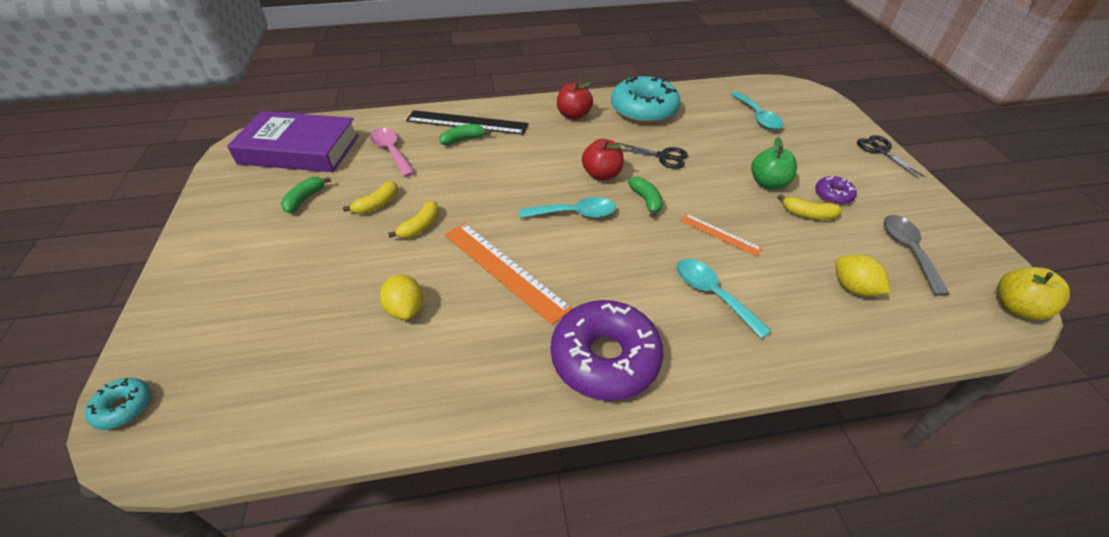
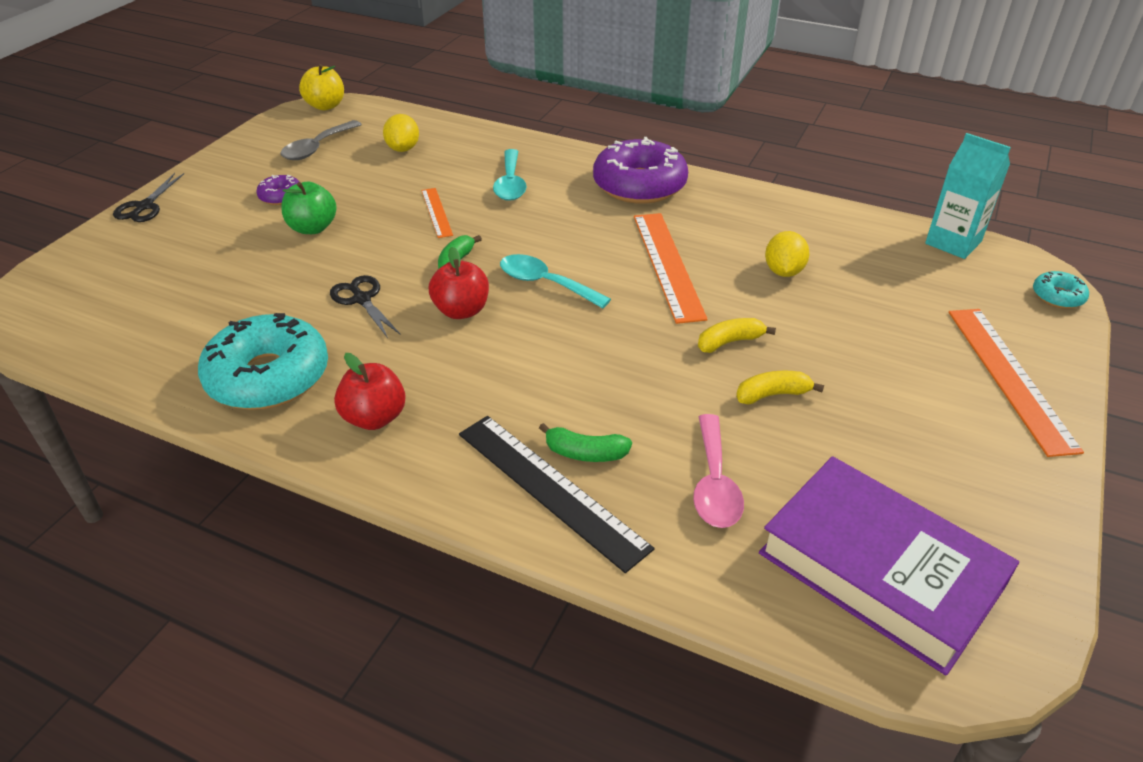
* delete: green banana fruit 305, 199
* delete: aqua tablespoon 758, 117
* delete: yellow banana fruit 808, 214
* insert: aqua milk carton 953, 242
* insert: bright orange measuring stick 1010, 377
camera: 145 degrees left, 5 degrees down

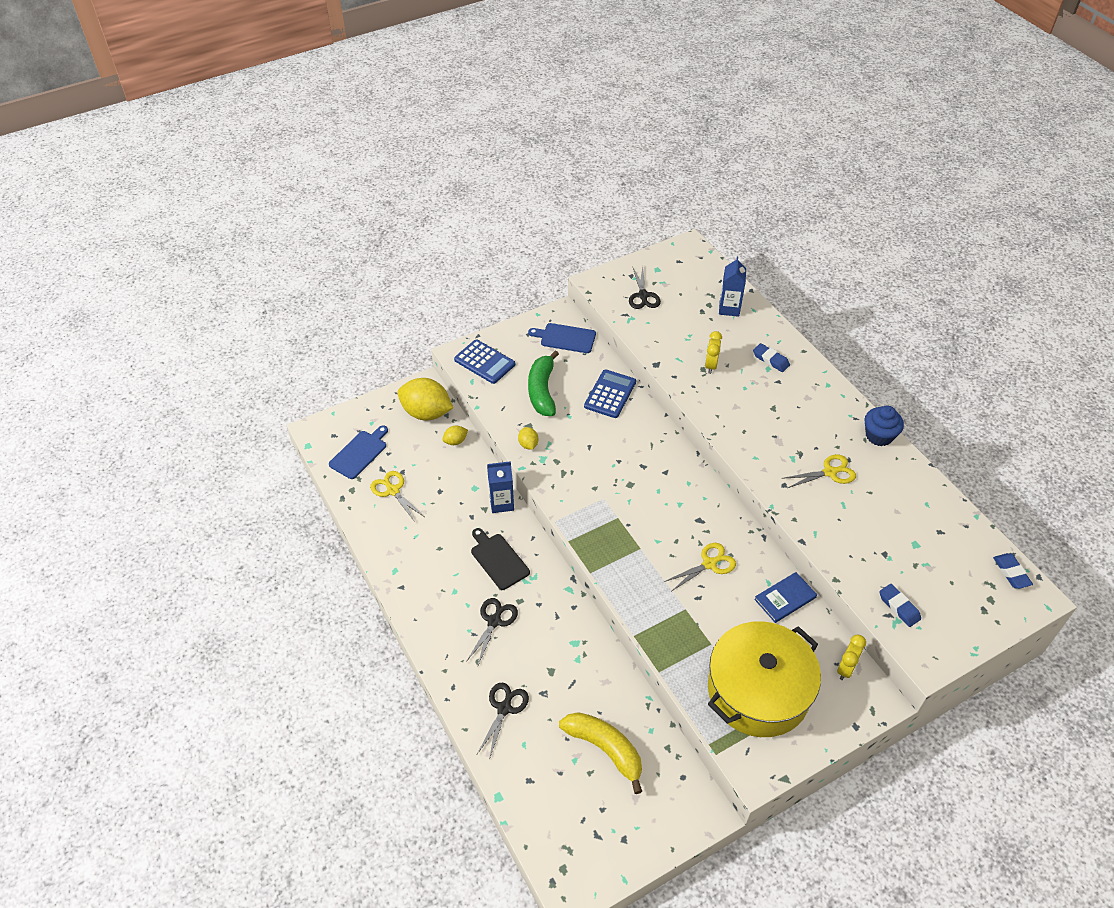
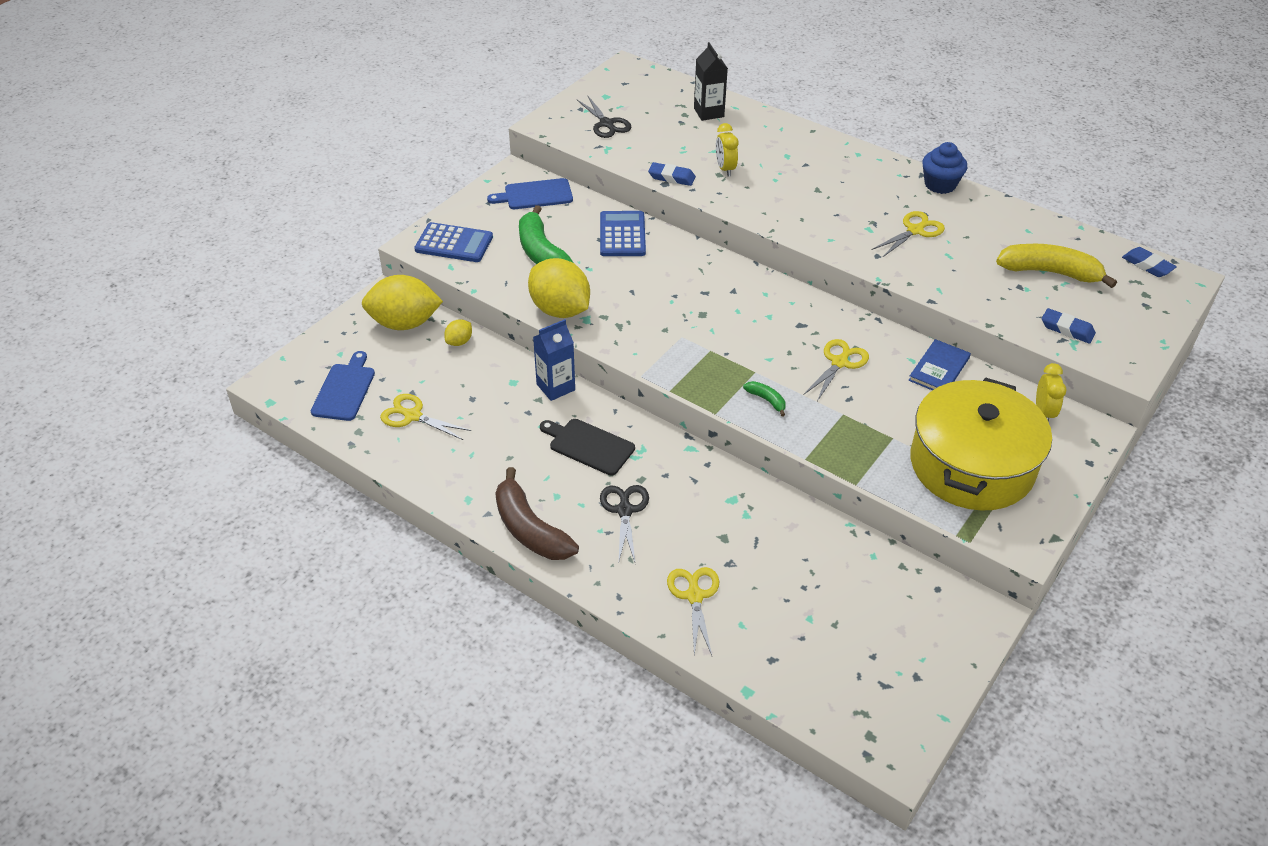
* recolor: jet-black pair of scissors 504, 708 to yellow pair of scissors 694, 596
* resize: yellow lemon 528, 444 = 560, 310 x2.21
* move: yellow banana fruit 605, 749 to 1050, 272
* recolor: royal blue milk carton 729, 308 to jet-black milk carton 708, 112
* move: royal blue pencil eraser 770, 360 to 671, 177
* insert: russet banana fruit 530, 529
* insert: green banana fruit 766, 400
camera: 25 degrees left, 5 degrees down

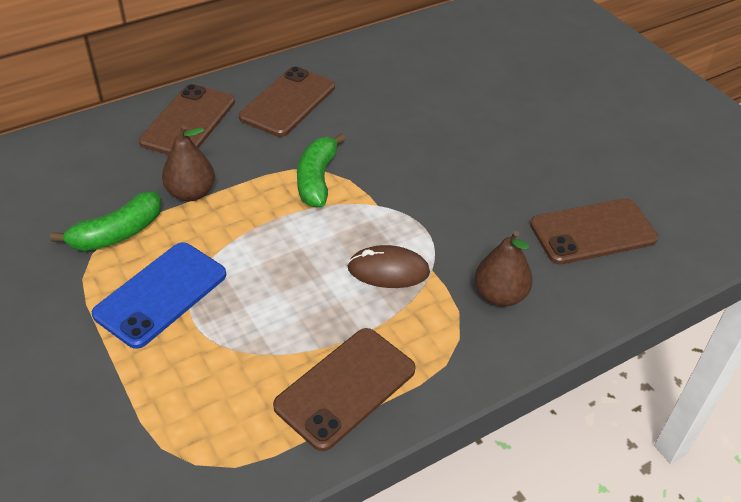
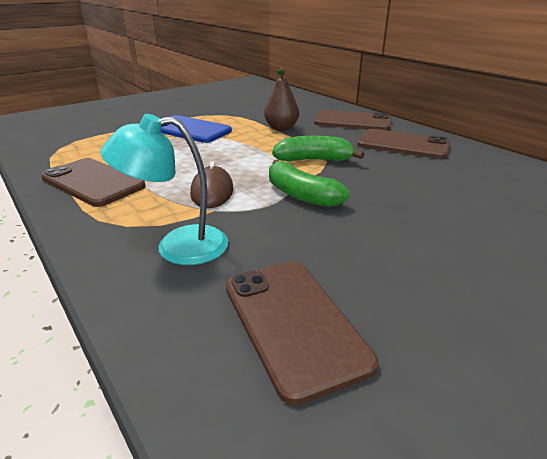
* move: green banana fruit 117, 233 to 301, 195
* replace: russet pear 499, 295 to aqua reading lamp 177, 246
camera: 85 degrees right, 15 degrees down

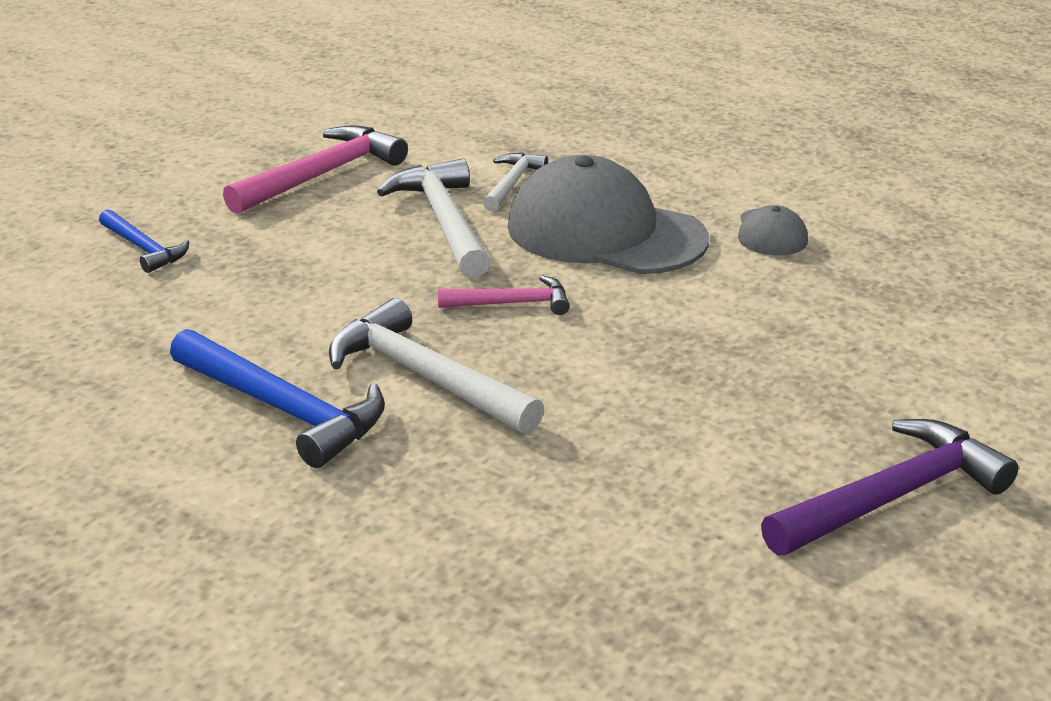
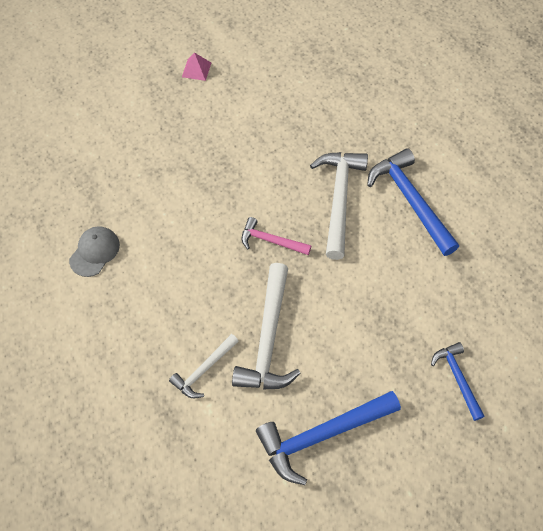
* recolor: rosy hammer 321, 175 to royal blue hammer 322, 435
* rotate: pure white hammer 425, 377 = 339, 199 150 degrees counterclockwise
* delete: grey baseball cap 605, 233
* replace: violet hammer 891, 497 to rosy pyramid 196, 69
camera: 155 degrees left, 30 degrees up

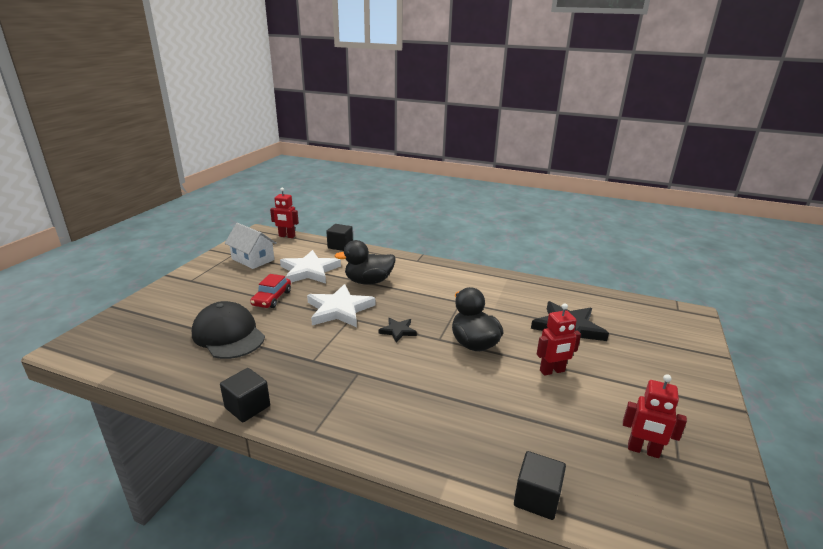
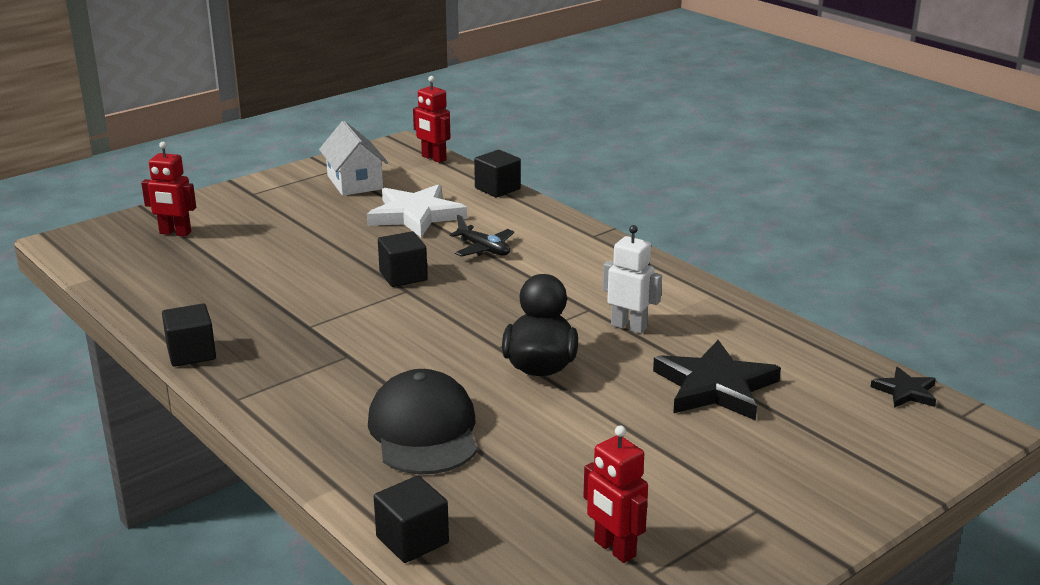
* move: jet-black baseball cap 228, 335 to 424, 430
* delete: red car 272, 298
* replace: pure white star shape 339, 309 to jet-black cube 403, 276
* replace: jet-black rubber duck 368, 281 to jet-black plane 484, 249
* move: jet-black star shape 398, 331 to 905, 392
* move: red toy robot 552, 371 to 175, 233
* insert: pure white toy robot 629, 327
camera: 30 degrees right, 0 degrees up

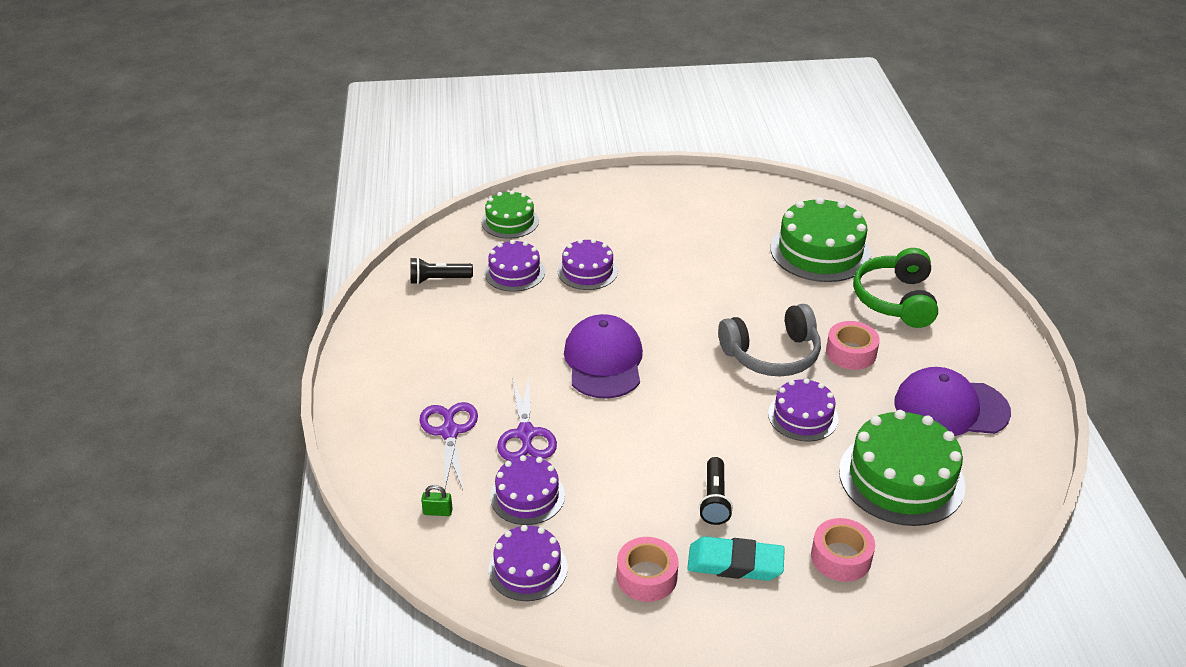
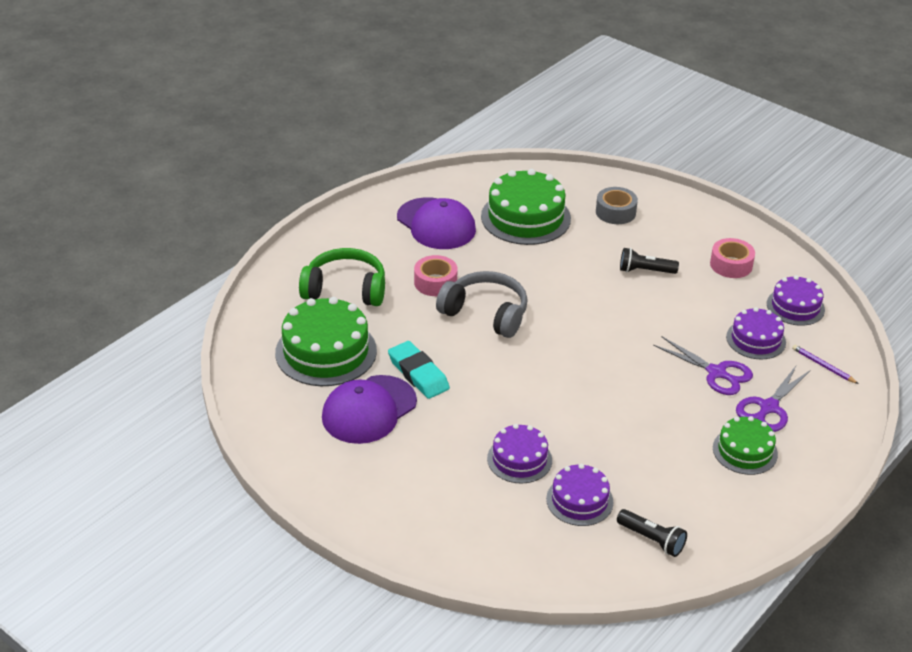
* replace: green lock 438, 512 to violet wooden pencil 823, 366
* move: green gateau 510, 221 to 745, 451
* rotate: violet pair of scissors 526, 434 = 717, 373 90 degrees clockwise
* move: violet baseball cap 604, 361 to 369, 410
* move: aqua pencil eraser 735, 563 to 418, 374
* rotate: jet-black pocket torch 714, 500 = 645, 271 135 degrees counterclockwise
* delete: violet gateau 803, 416
* recolor: rosy sticky tape 841, 557 to grey sticky tape 615, 212
* rotate: green headset 895, 300 = 345, 289 135 degrees counterclockwise
camera: 135 degrees left, 0 degrees up

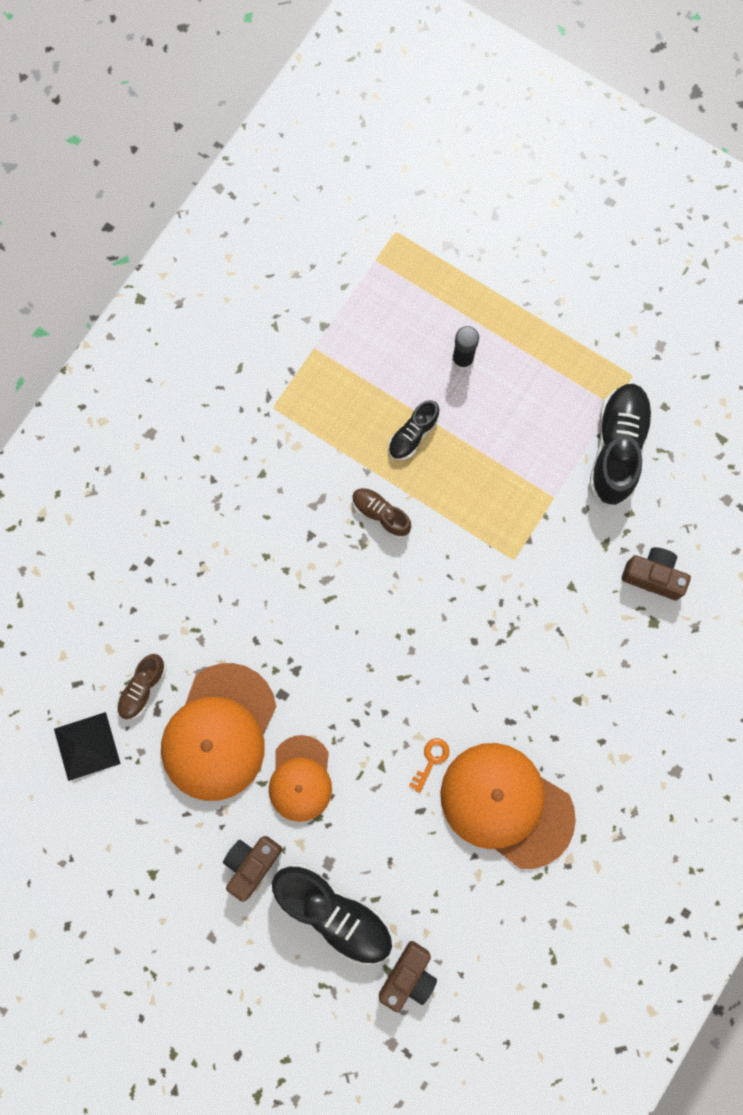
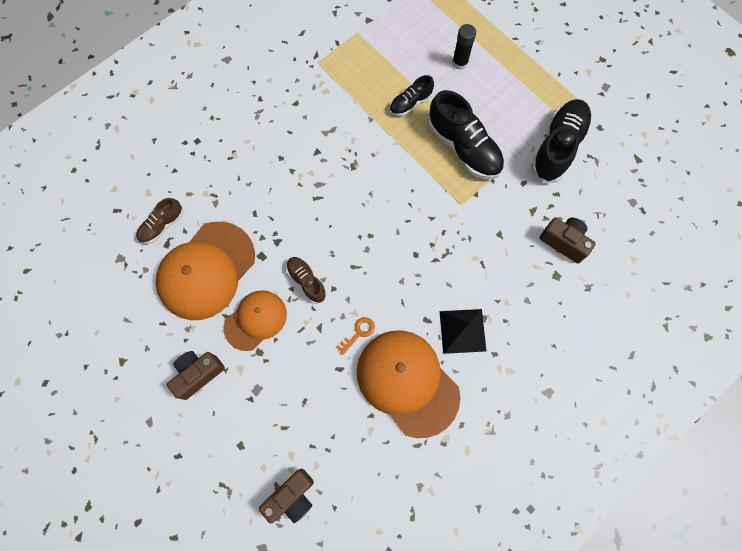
* move: jet-black pyramid 87, 746 to 462, 331
* rotate: bright orange baseball cap 300, 778 = 255, 320 150 degrees counterclockwise
* move: jet-black lace-up shoe 334, 912 to 463, 147
* move: russet lace-up shoe 381, 514 to 306, 281
camera: 15 degrees right, 5 degrees down

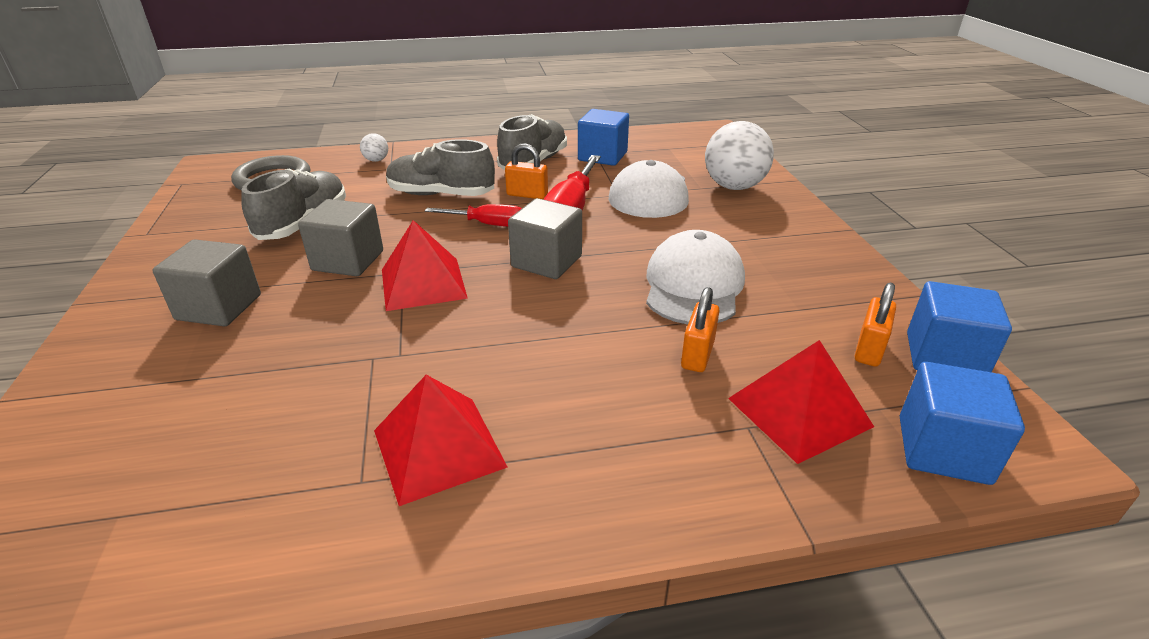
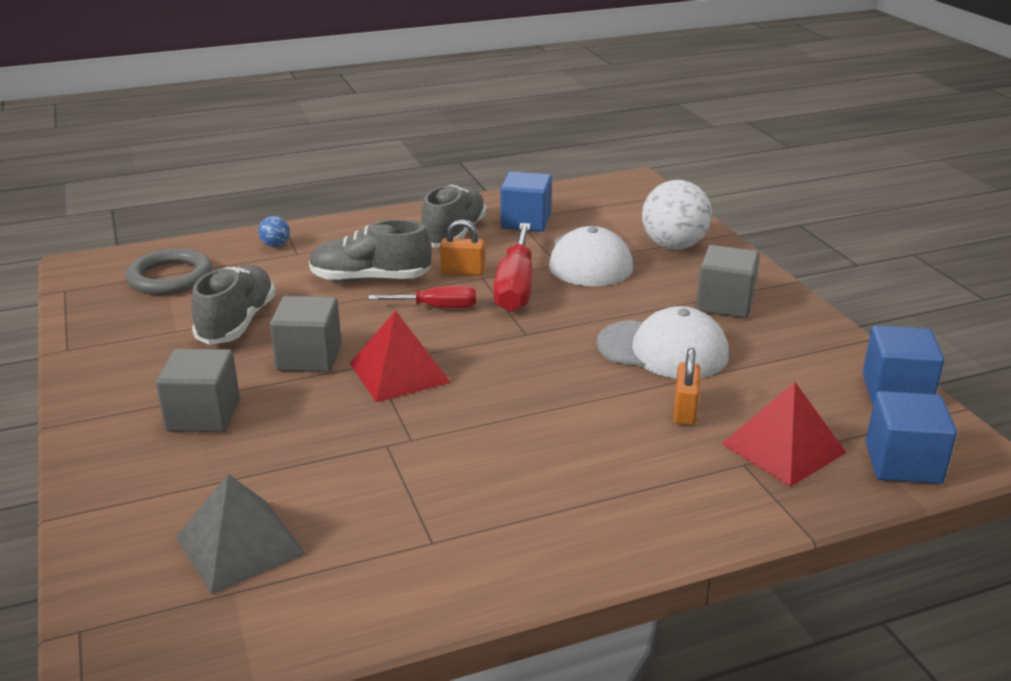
* recolor: pure white sphere 376, 160 to royal blue sphere 275, 245
* delete: red pyramid 438, 448
* move: grey cube 546, 261 to 725, 303
* rotate: pure white baseball cap 693, 285 = 663, 350 105 degrees clockwise
* delete: bright orange lock 869, 349
* insert: grey pyramid 240, 545
camera: 10 degrees left, 5 degrees down

